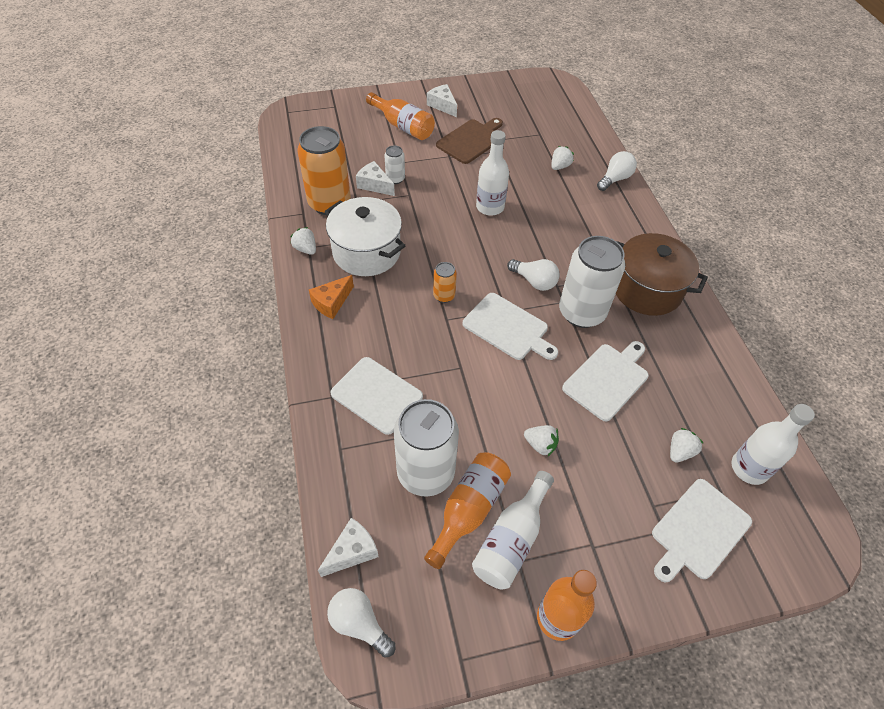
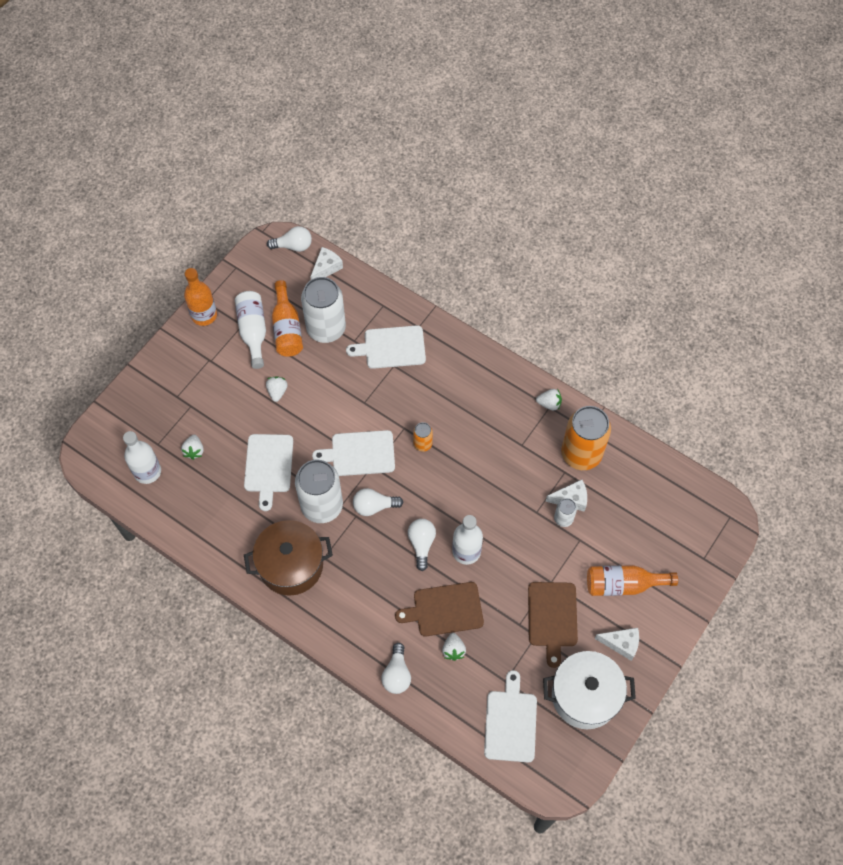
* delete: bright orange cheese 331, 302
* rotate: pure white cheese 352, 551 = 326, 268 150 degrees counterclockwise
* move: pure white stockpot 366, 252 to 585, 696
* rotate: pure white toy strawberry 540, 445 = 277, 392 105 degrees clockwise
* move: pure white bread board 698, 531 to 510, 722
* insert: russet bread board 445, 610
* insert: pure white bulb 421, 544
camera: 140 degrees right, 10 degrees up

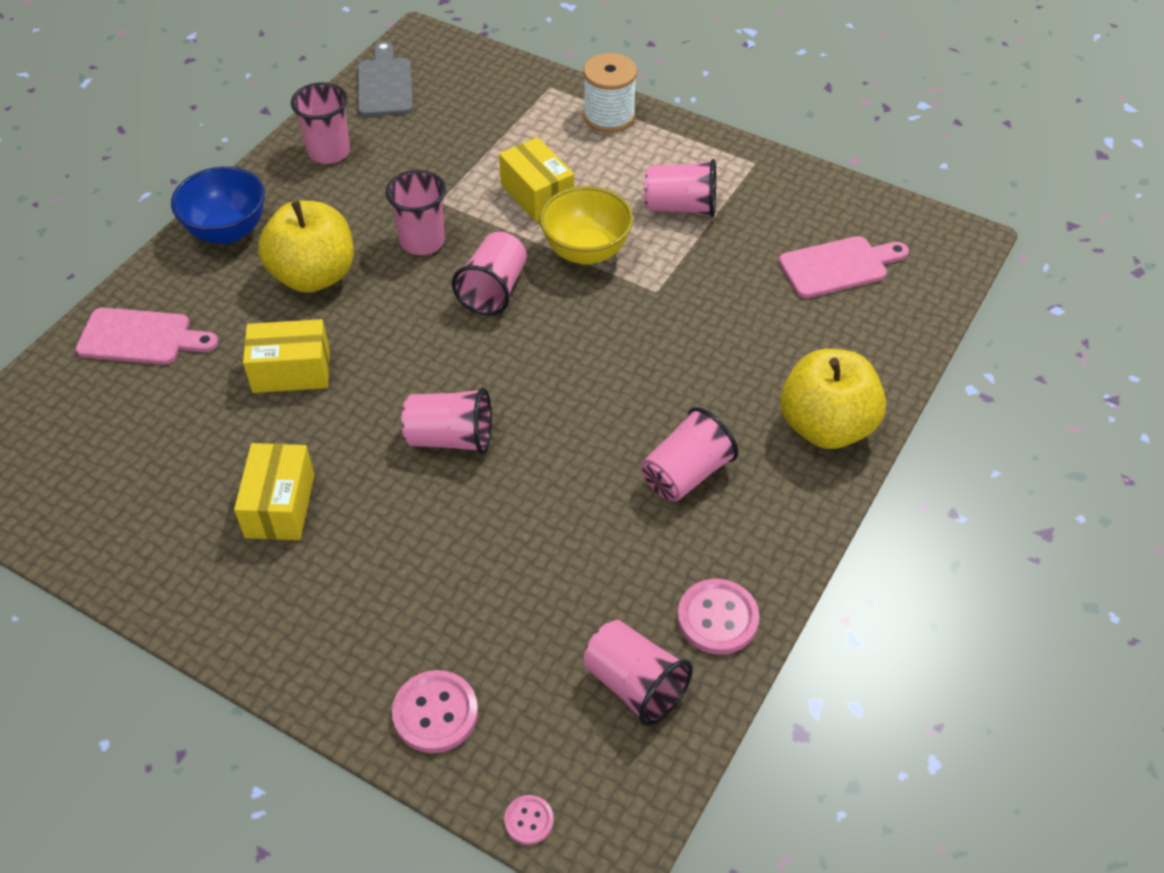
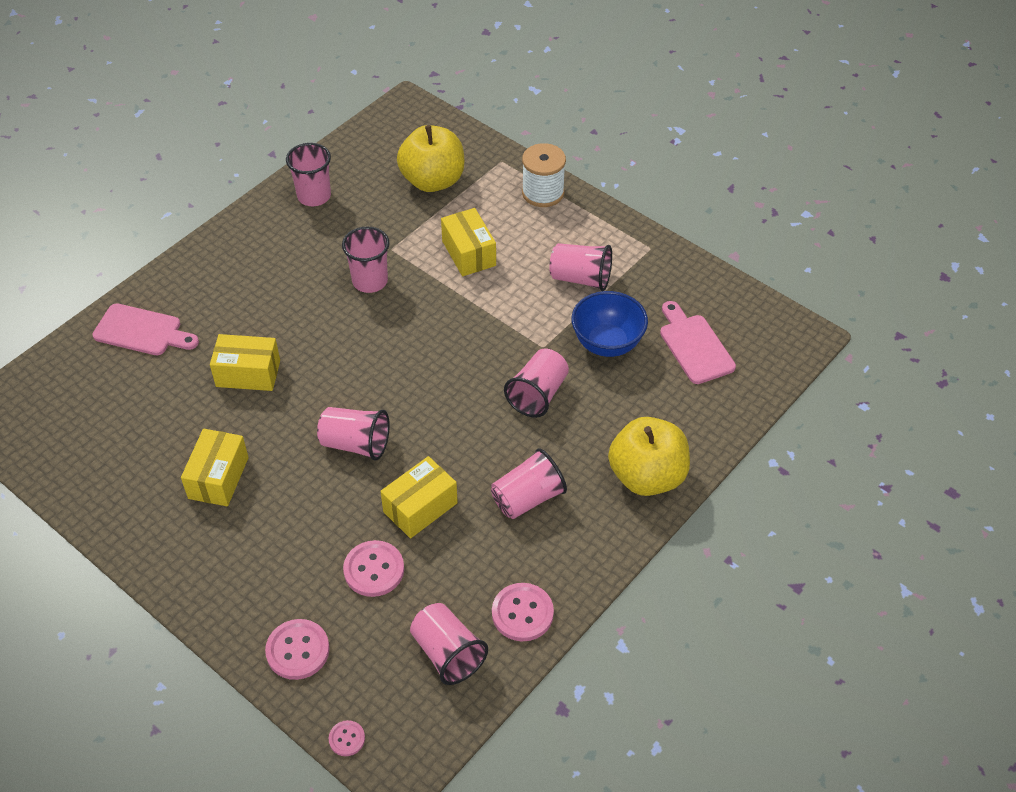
* move: royal blue serving bowl 227, 231 to 607, 343
* move: yellow toy apple 314, 275 to 433, 180
* delete: grey bread board 385, 84
* move: rosy tumbler 493, 290 to 538, 394
* delete: yellow serving bowl 586, 251
* rotate: rosy bread board 838, 266 = 694, 346 105 degrees counterclockwise
* insert: rosy sewing button 374, 570
* insert: yellow parcel 420, 507
camera: 10 degrees right, 0 degrees up

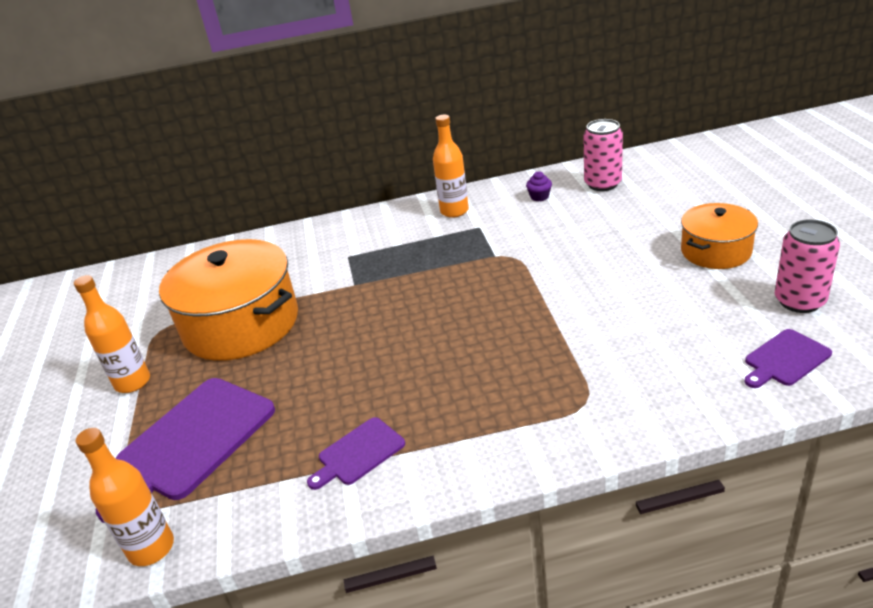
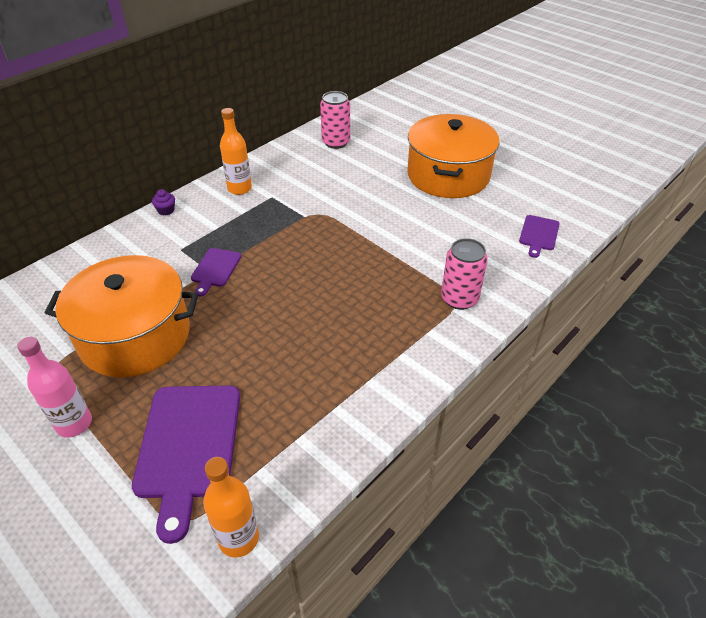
* recolor: bright orange drink bottle 133, 382 to rosy drink bottle 74, 423
* move: violet bread board 358, 453 to 215, 269
* move: violet muffin 539, 197 to 166, 210
* resize: bright orange stockpot 715, 251 = 448, 175 x1.75
* move: rosy tin 799, 301 to 459, 299
camera: 40 degrees left, 10 degrees up

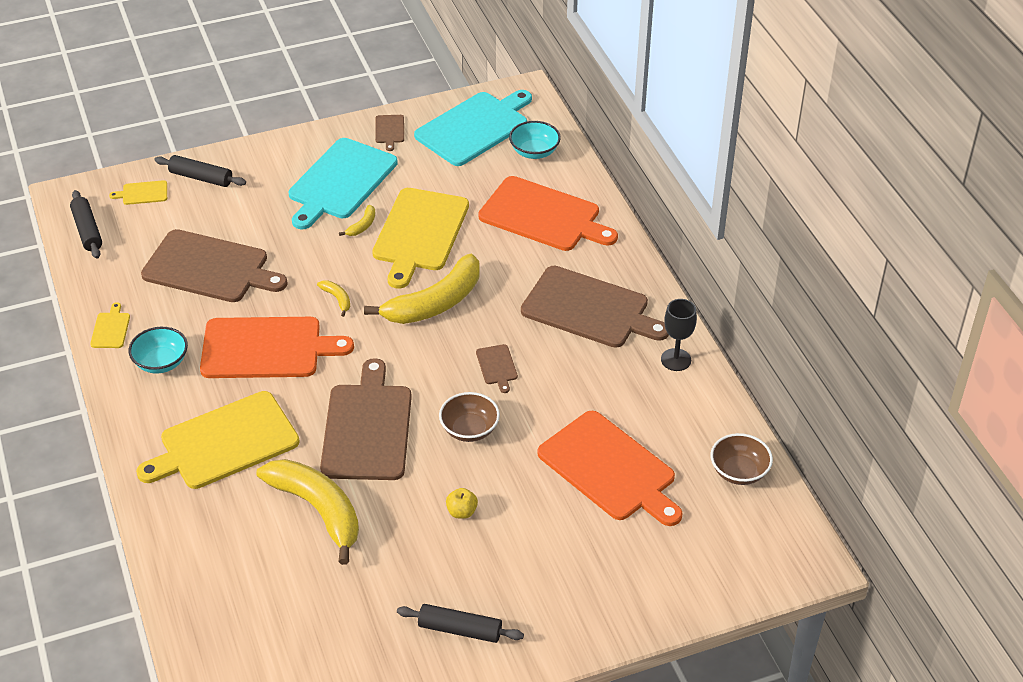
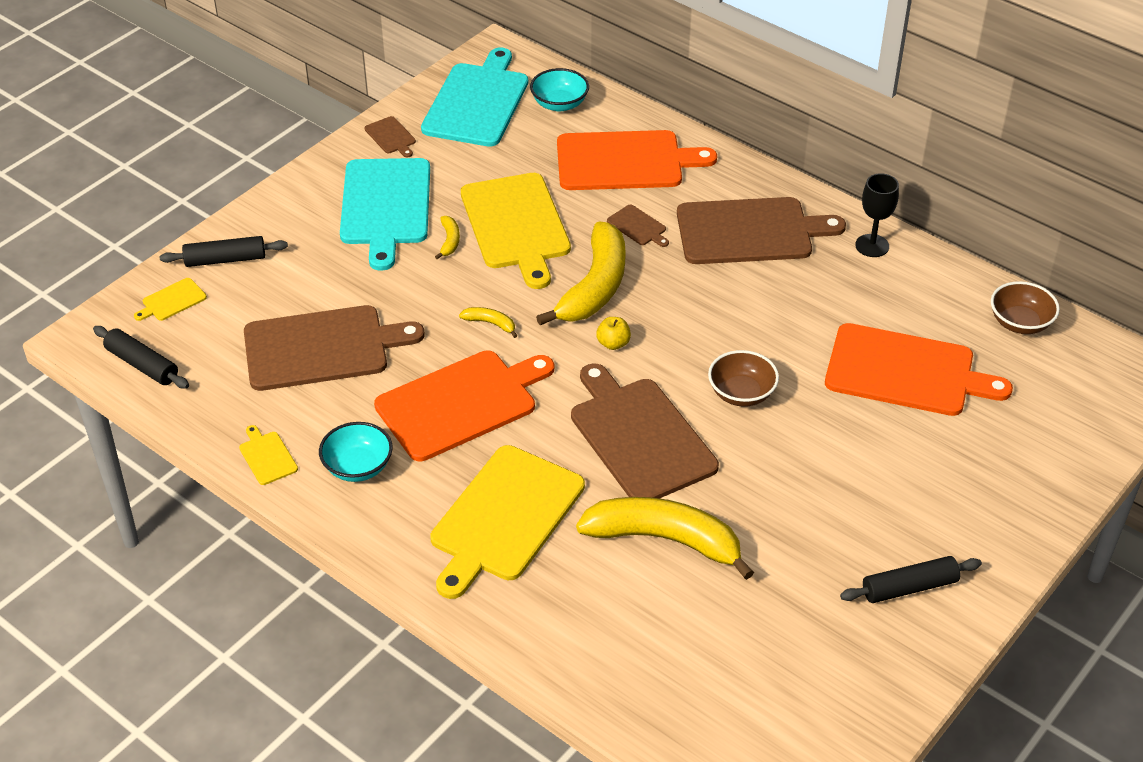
* move: yellow toy apple 461, 512 to 613, 343
* move: russet bread board 497, 366 to 638, 226
camera: 30 degrees left, 0 degrees up

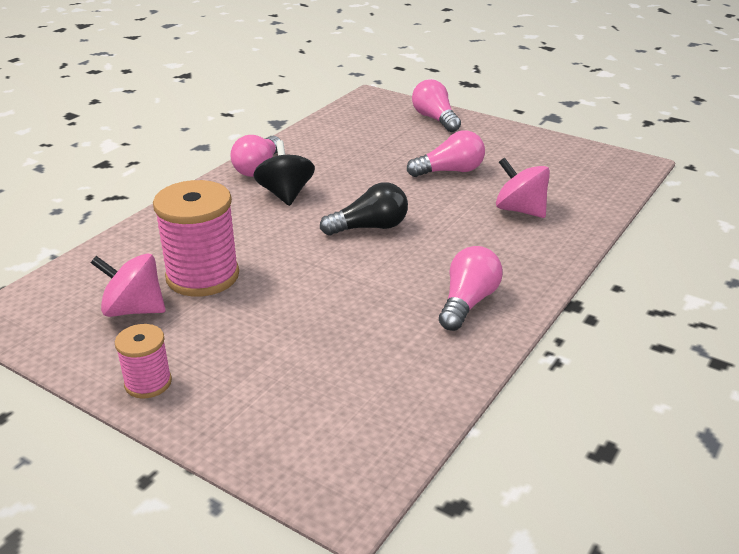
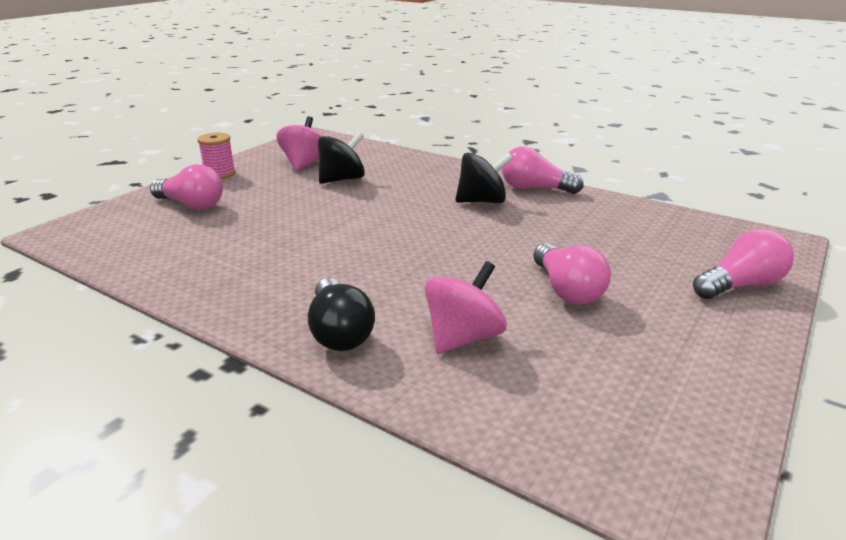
* replace: rosy reel of thread 202, 276 to jet-black spinning top 342, 179
* move: jet-black bulb 370, 227 to 339, 332
* move: rosy bulb 468, 302 to 191, 205
camera: 90 degrees right, 5 degrees down

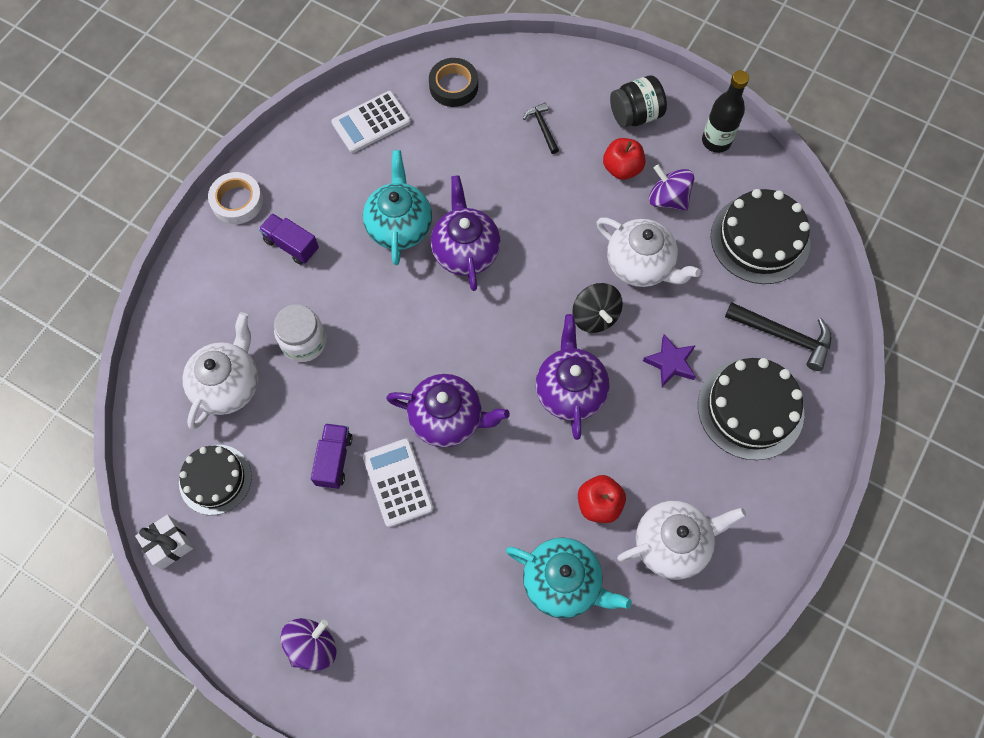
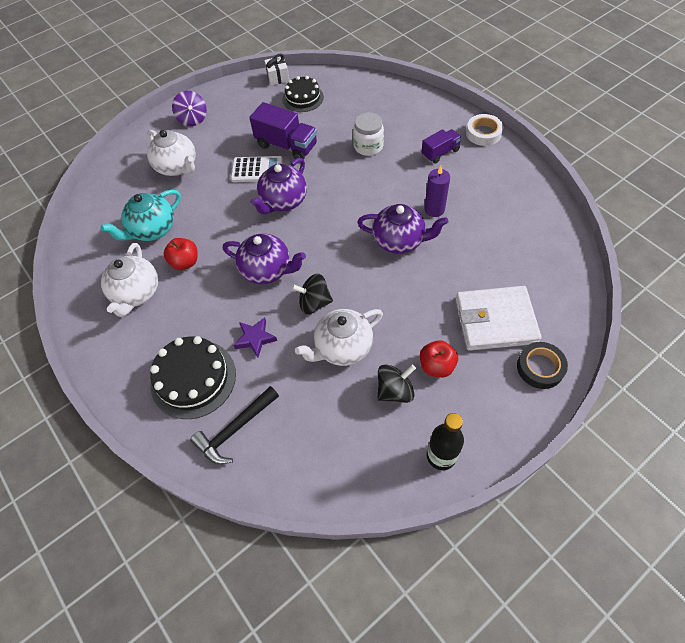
* move: pure white tea pot 228, 385 to 177, 167
* resize: violet truck 334, 460 = 286, 145 x1.63
* delete: pure white calculator 371, 122
* replace: aqua tea pot 399, 226 to violet pillar candle 434, 209
* move: jet-black sticky tape 453, 86 to 540, 367
* replace: jet-black hammer 542, 127 to pure white billfold 495, 321
* delete: jet-black jam jar 635, 115
* recolor: violet spinning top 668, 199 to jet-black spinning top 395, 391
* delete: jet-black gateau 760, 239
camera: 115 degrees right, 10 degrees down

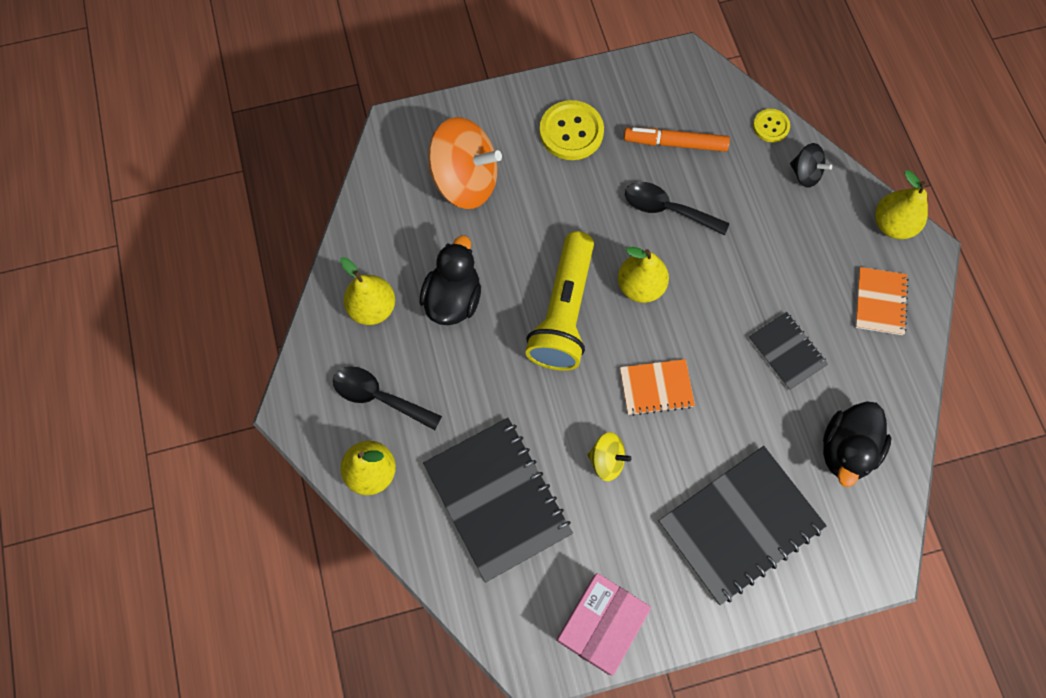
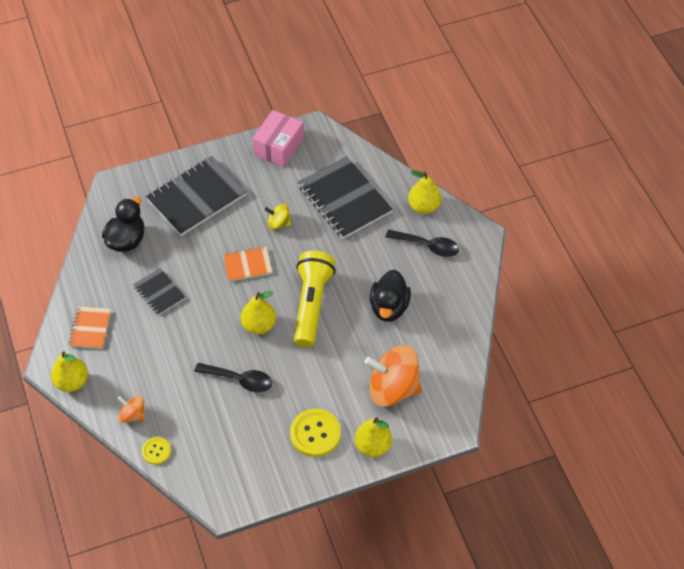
* move: yellow pear 372, 308 to 373, 446
* delete: bright orange marker pen 675, 143
* recolor: jet-black spinning top 805, 174 to bright orange spinning top 133, 415
camera: 175 degrees right, 15 degrees down

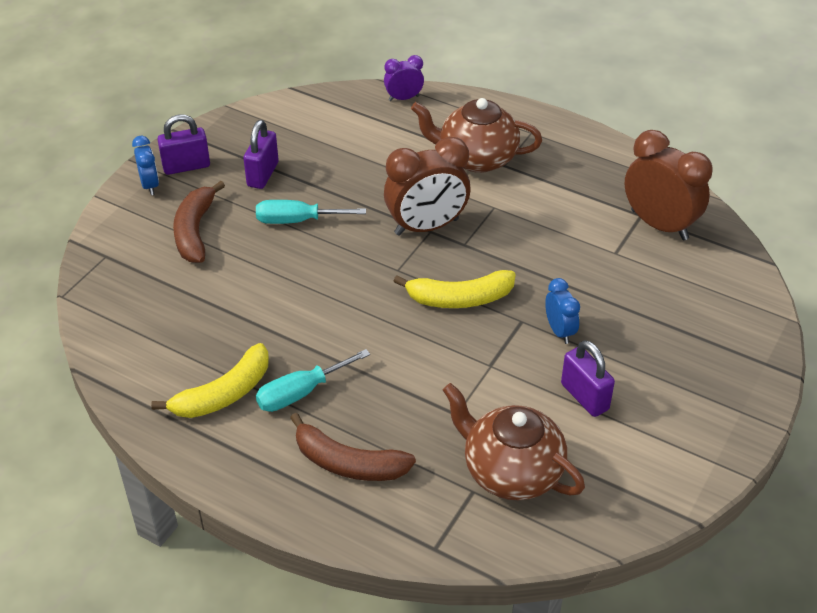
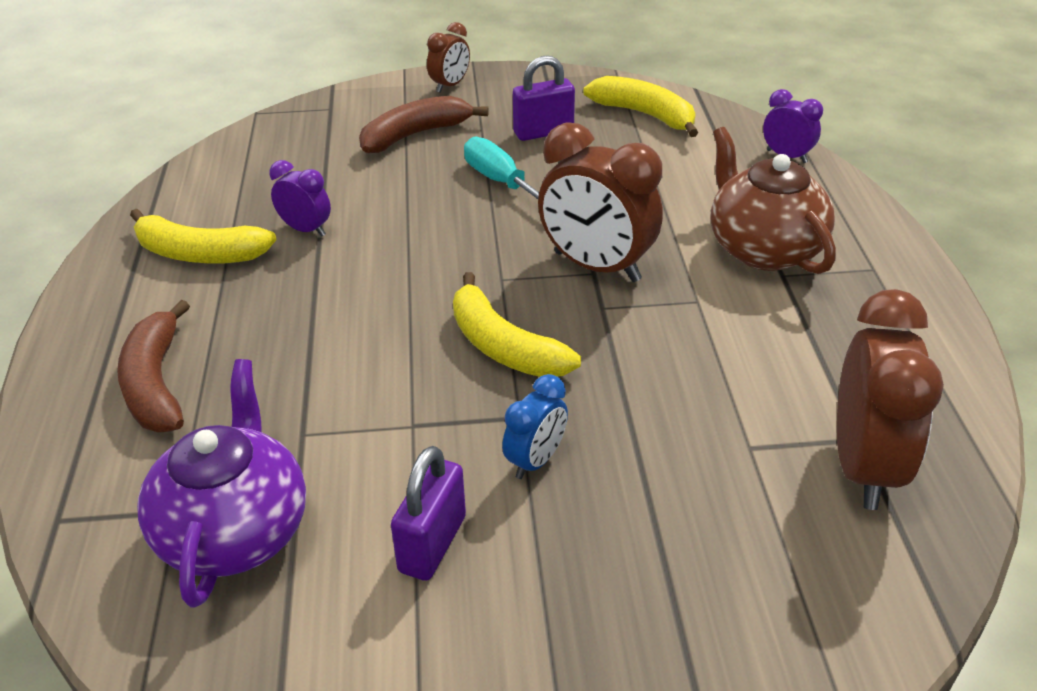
* recolor: royal blue alarm clock 150, 185 to russet alarm clock 450, 85
* delete: violet lock 186, 166
* delete: aqua flat screwdriver 300, 393
* recolor: russet tea pot 511, 471 to violet tea pot 234, 531
* insert: violet alarm clock 306, 229
* insert: yellow banana fruit 645, 115
camera: 55 degrees right, 5 degrees down

